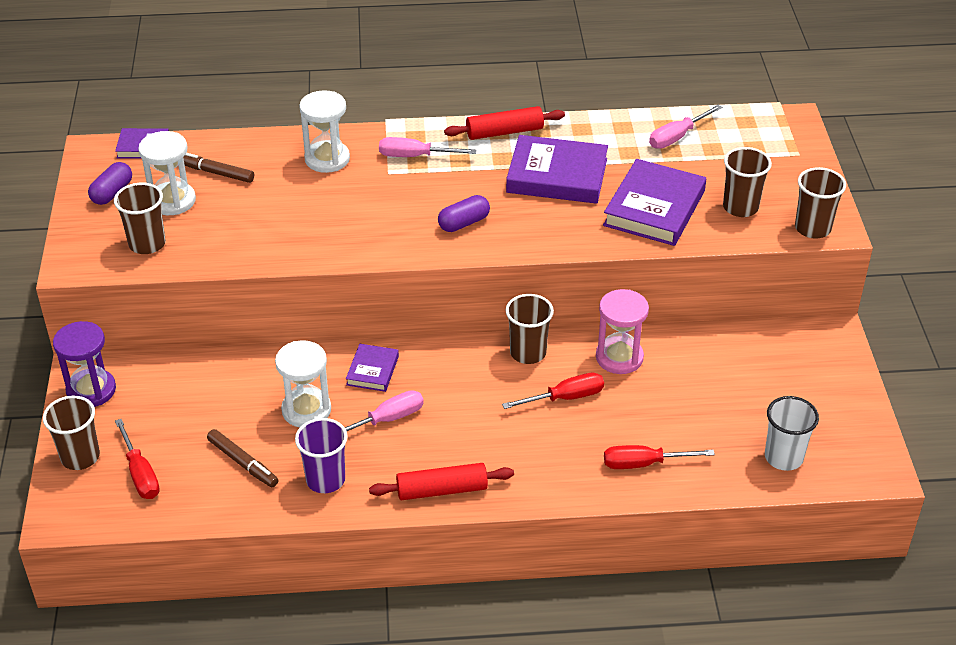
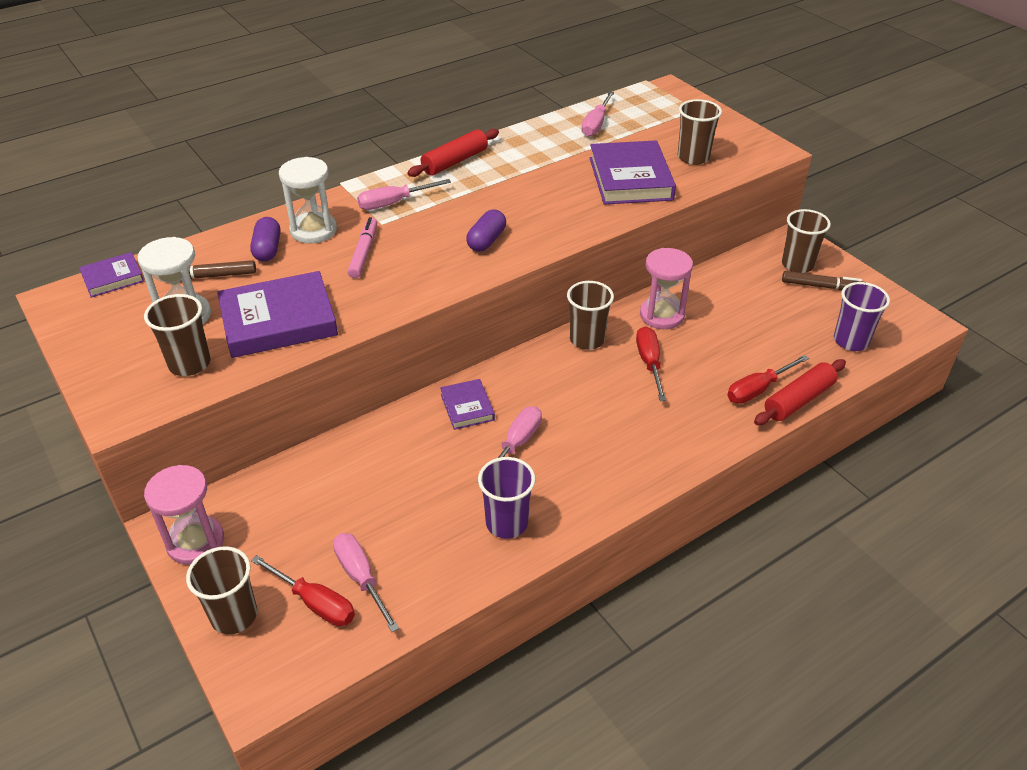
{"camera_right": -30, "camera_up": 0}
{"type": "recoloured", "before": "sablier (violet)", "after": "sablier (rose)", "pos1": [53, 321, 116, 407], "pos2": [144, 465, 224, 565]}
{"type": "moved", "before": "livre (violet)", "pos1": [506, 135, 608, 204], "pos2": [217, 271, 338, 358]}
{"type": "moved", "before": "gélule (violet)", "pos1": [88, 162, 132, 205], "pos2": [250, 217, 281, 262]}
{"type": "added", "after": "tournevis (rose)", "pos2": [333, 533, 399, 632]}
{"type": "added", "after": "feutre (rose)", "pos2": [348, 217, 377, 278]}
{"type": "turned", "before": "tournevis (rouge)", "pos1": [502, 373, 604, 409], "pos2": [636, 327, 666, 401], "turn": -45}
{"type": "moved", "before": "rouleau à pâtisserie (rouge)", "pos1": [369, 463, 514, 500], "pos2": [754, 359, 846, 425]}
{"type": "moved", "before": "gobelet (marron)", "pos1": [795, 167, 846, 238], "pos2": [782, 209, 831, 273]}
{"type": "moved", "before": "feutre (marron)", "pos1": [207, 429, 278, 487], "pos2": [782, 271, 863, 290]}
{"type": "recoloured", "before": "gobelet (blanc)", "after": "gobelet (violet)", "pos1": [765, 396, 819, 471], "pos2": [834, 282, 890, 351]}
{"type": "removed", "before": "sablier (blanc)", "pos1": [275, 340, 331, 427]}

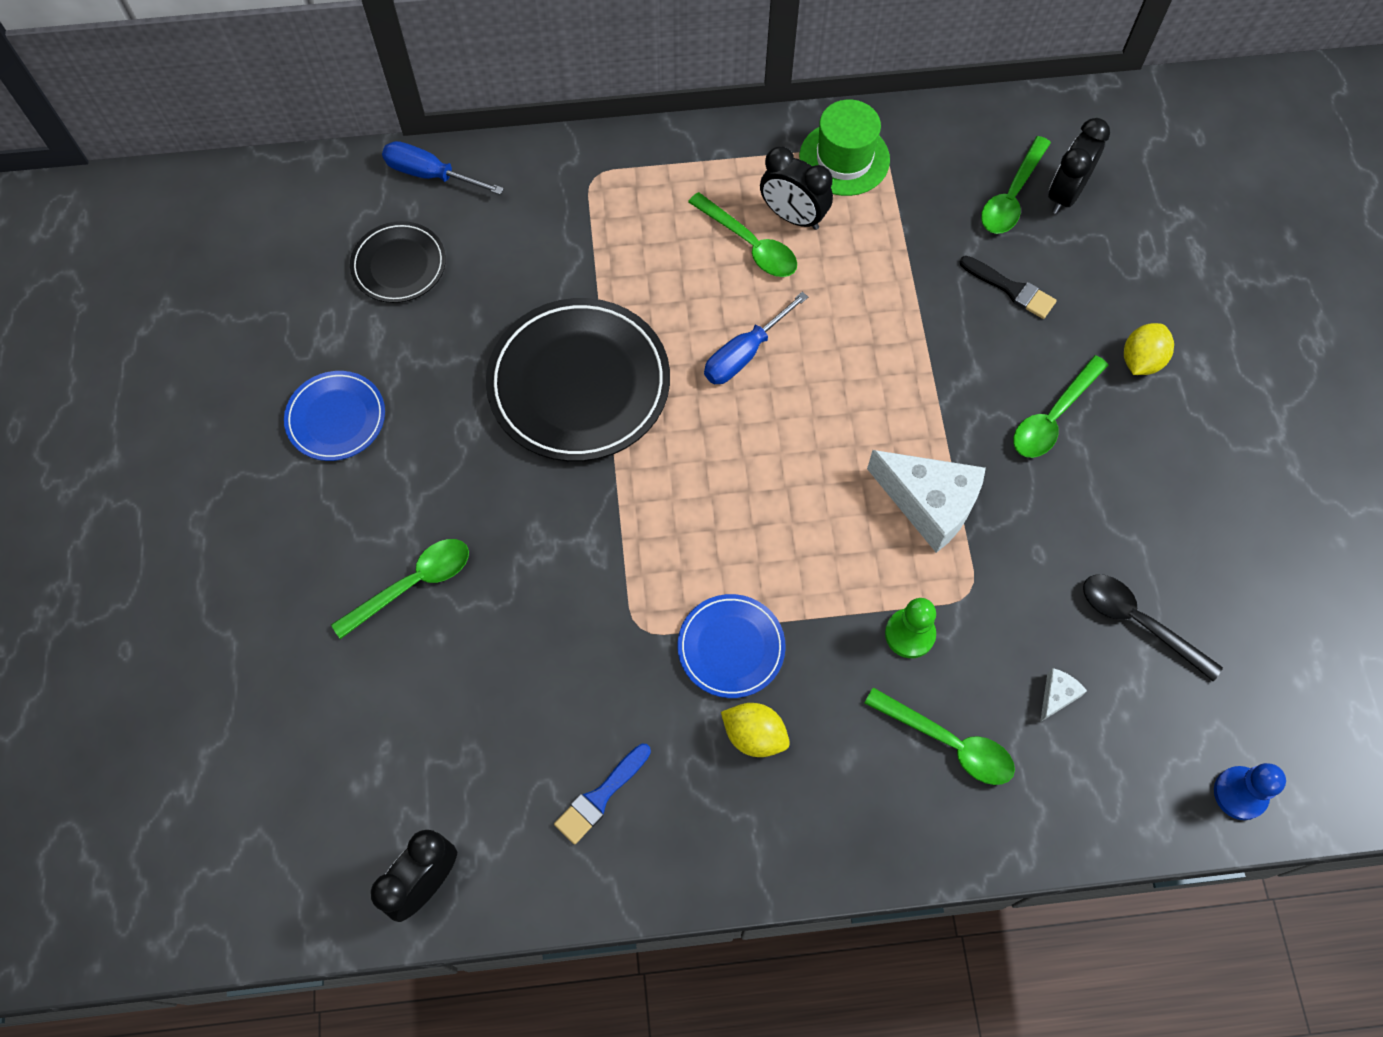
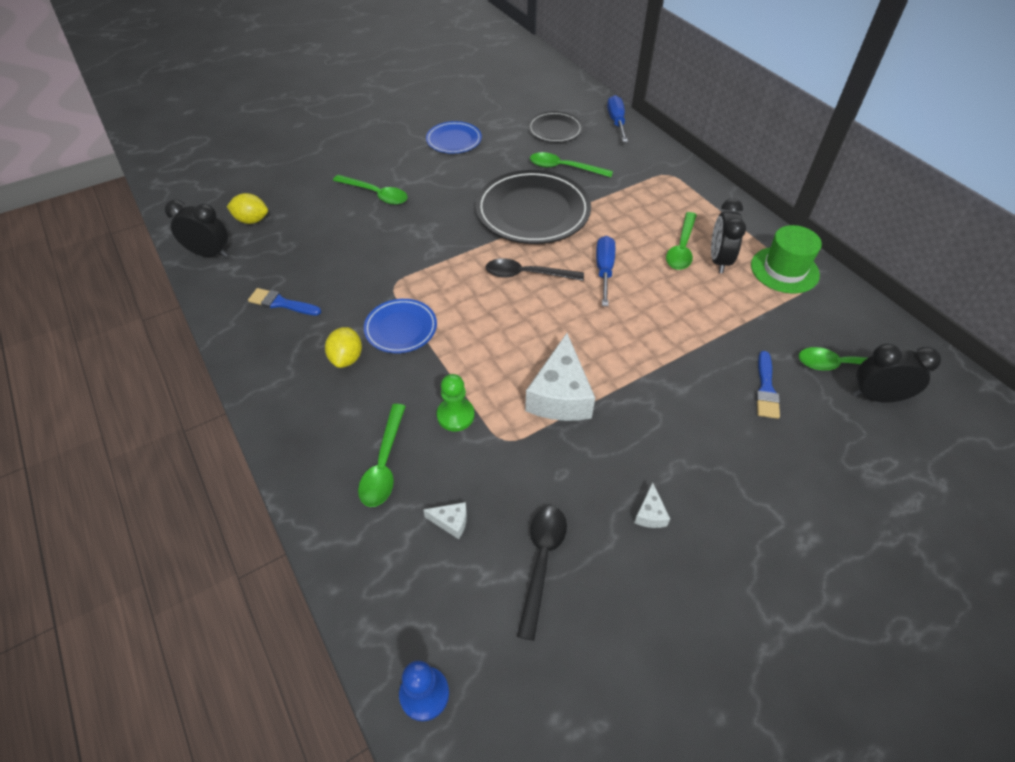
{"camera_right": 65, "camera_up": -15}
{"type": "moved", "before": "citron (jaune)", "pos1": [1124, 323, 1174, 375], "pos2": [227, 193, 268, 224]}
{"type": "added", "after": "cuillère (noir)", "pos2": [486, 258, 584, 281]}
{"type": "moved", "before": "cuillère (vert)", "pos1": [1013, 355, 1108, 458], "pos2": [530, 152, 613, 177]}
{"type": "turned", "before": "tournevis (bleu)", "pos1": [704, 292, 808, 384], "pos2": [596, 236, 615, 306], "turn": 75}
{"type": "added", "after": "fromage (blanc)", "pos2": [634, 482, 670, 528]}
{"type": "recoloured", "before": "pinceau (noir)", "after": "pinceau (bleu)", "pos1": [960, 256, 1057, 319], "pos2": [756, 351, 780, 419]}

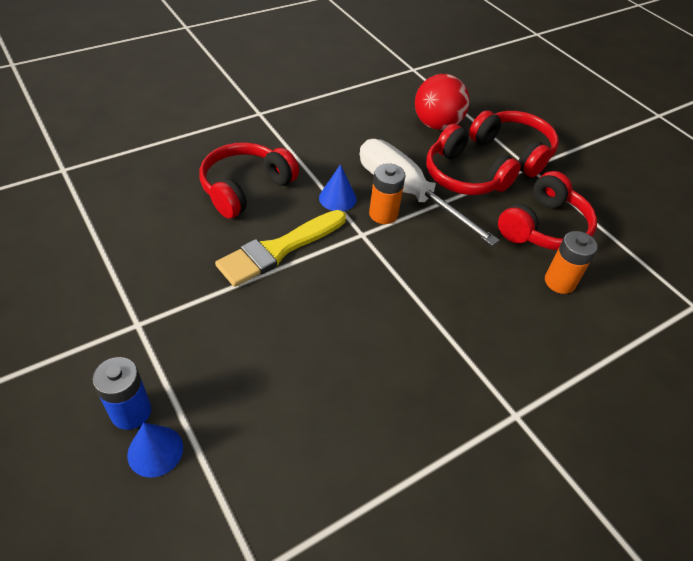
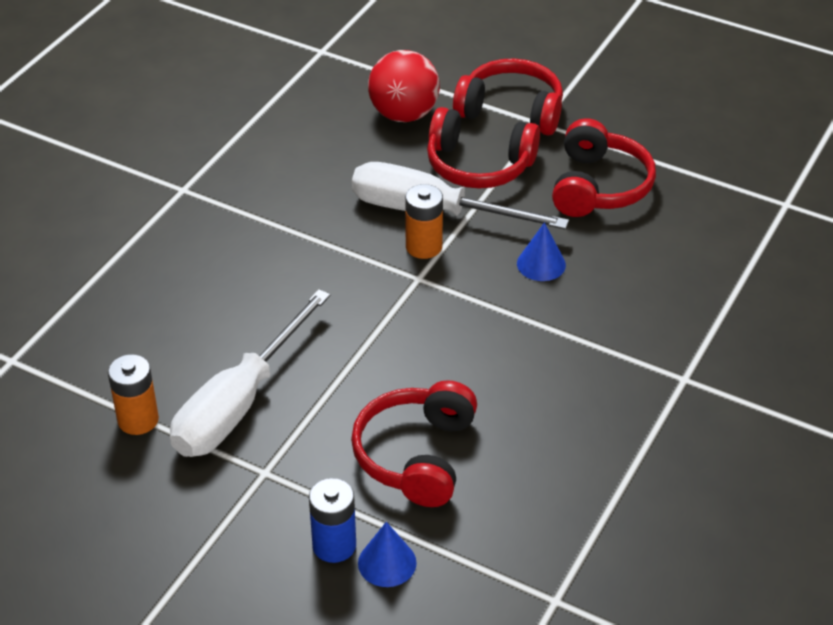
{"camera_right": -25, "camera_up": -5}
{"type": "moved", "before": "pile (orange)", "pos1": [545, 231, 598, 294], "pos2": [108, 354, 159, 435]}
{"type": "added", "after": "tournevis (blanc)", "pos2": [170, 289, 330, 457]}
{"type": "moved", "before": "casque audio (rouge)", "pos1": [199, 142, 299, 219], "pos2": [351, 380, 477, 507]}
{"type": "moved", "before": "cône (bleu)", "pos1": [319, 164, 357, 211], "pos2": [517, 222, 566, 281]}
{"type": "removed", "before": "pinceau (jaune)", "pos1": [215, 210, 346, 287]}

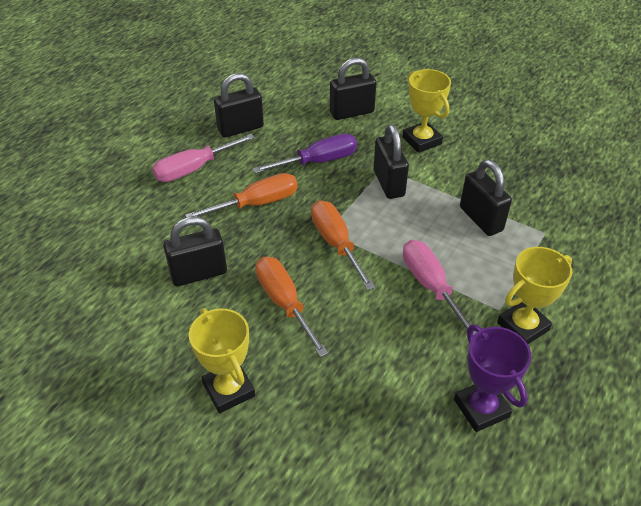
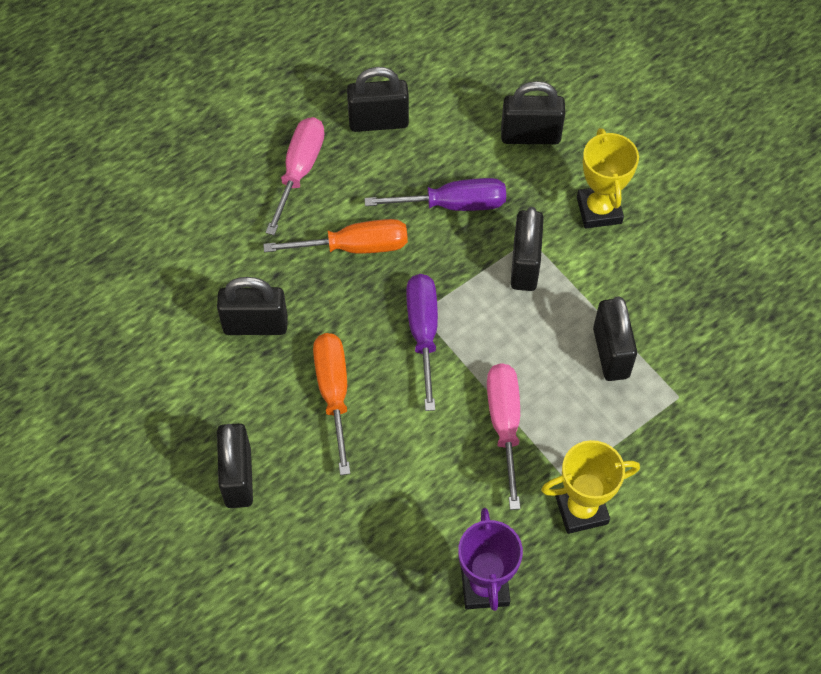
{"camera_right": 20, "camera_up": 15}
{"type": "replaced", "before": "trophée (jaune)", "after": "cadenas (noir)", "pos1": [189, 308, 255, 413], "pos2": [217, 423, 253, 508]}
{"type": "turned", "before": "tournevis (rose)", "pos1": [152, 134, 255, 182], "pos2": [265, 117, 325, 235], "turn": 120}
{"type": "recoloured", "before": "tournevis (orange)", "after": "tournevis (violet)", "pos1": [311, 200, 375, 290], "pos2": [406, 274, 438, 411]}

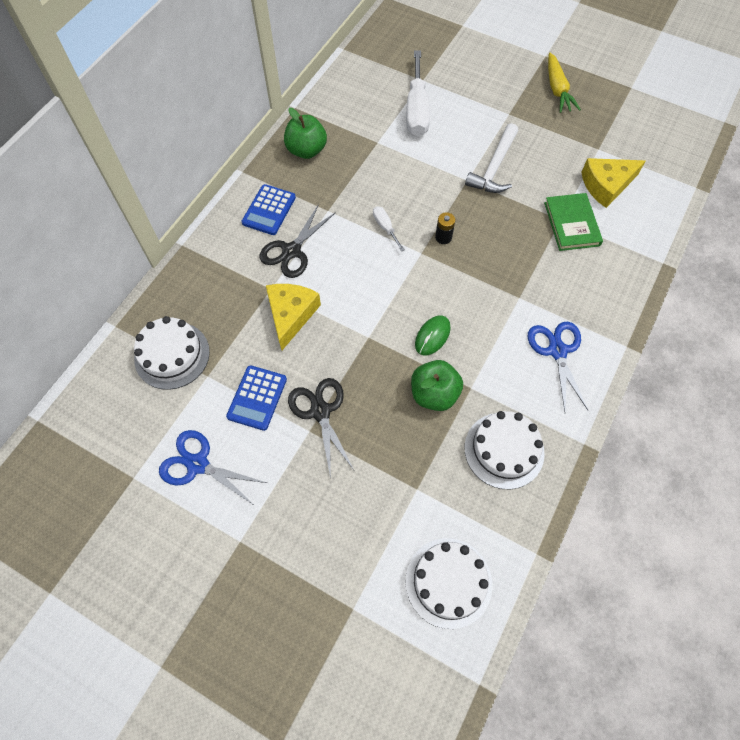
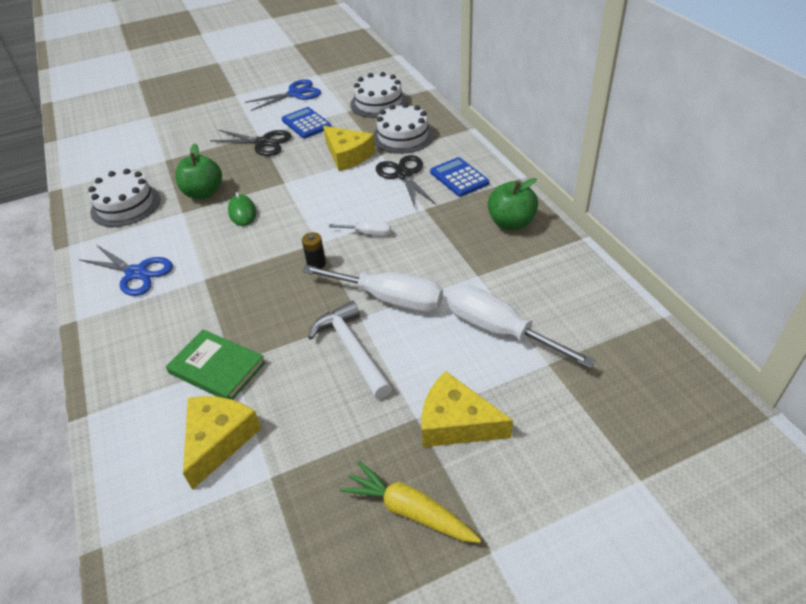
{"camera_right": 130, "camera_up": -20}
{"type": "added", "after": "tournevis (blanc)", "pos2": [302, 265, 443, 312]}
{"type": "moved", "before": "gâteau (blanc)", "pos1": [406, 538, 492, 629], "pos2": [373, 103, 434, 154]}
{"type": "added", "after": "fromage (jaune)", "pos2": [422, 371, 513, 447]}

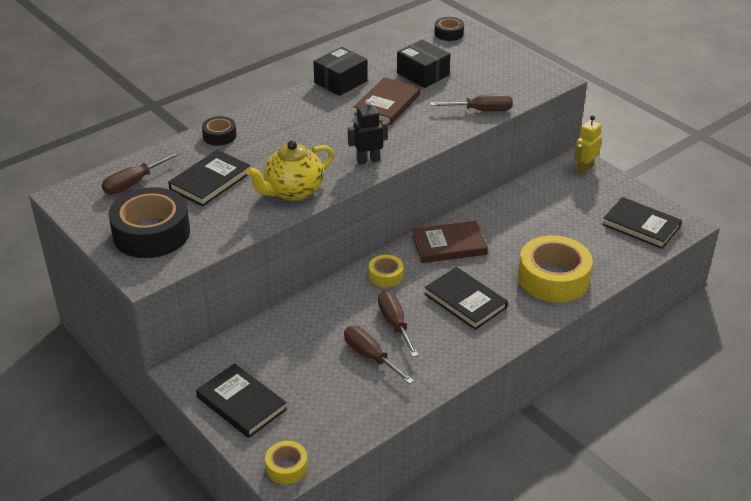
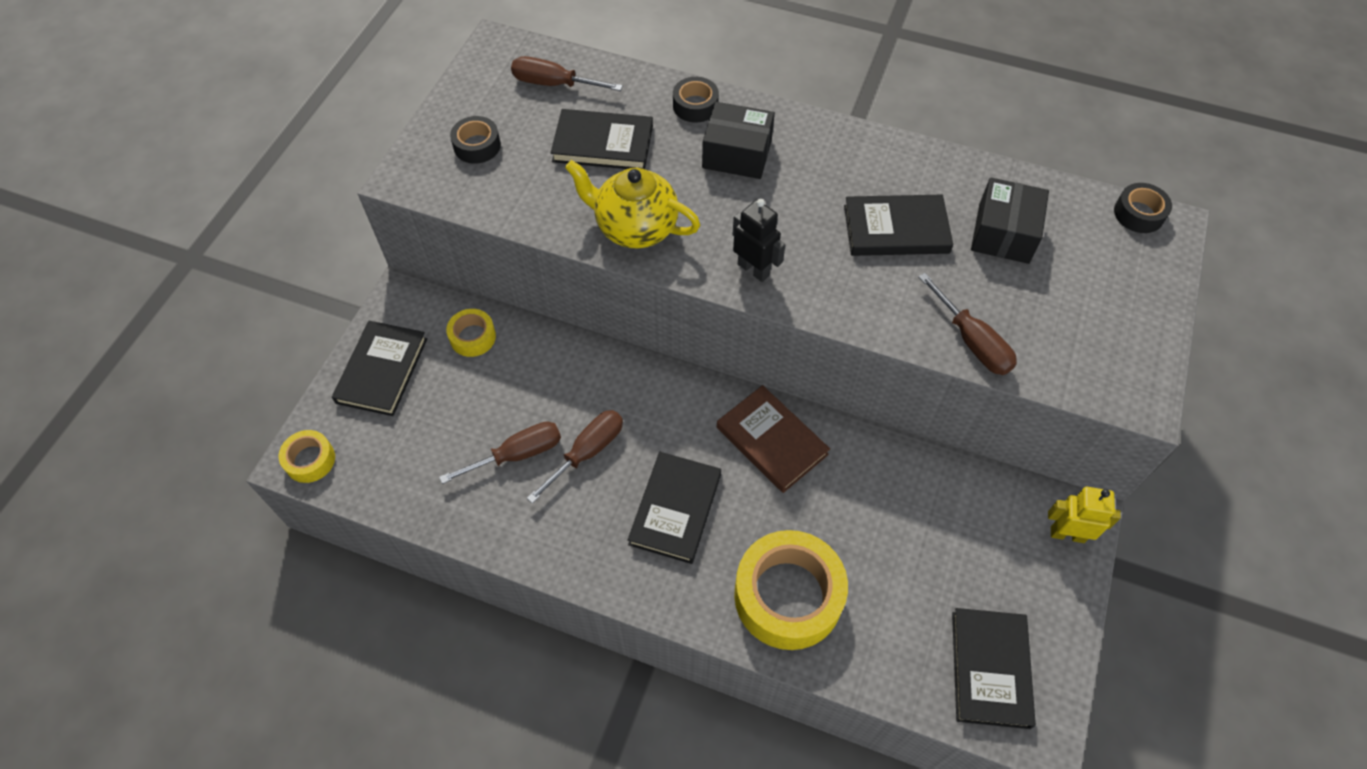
{"camera_right": 60, "camera_up": 20}
{"type": "turned", "before": "tournevis (marron)", "pos1": [344, 326, 414, 384], "pos2": [439, 421, 561, 484], "turn": 45}
{"type": "moved", "before": "ruban adhésif (jaune)", "pos1": [369, 255, 403, 287], "pos2": [446, 309, 496, 357]}
{"type": "resized", "before": "ruban adhésif (noir)", "pos1": [108, 187, 190, 258], "pos2": [450, 116, 501, 164], "scale": 0.49}
{"type": "moved", "before": "boîte (noir)", "pos1": [313, 47, 367, 96], "pos2": [702, 102, 775, 179]}
{"type": "recoloured", "before": "livre (marron)", "after": "livre (noir)", "pos1": [354, 77, 420, 125], "pos2": [844, 195, 953, 256]}

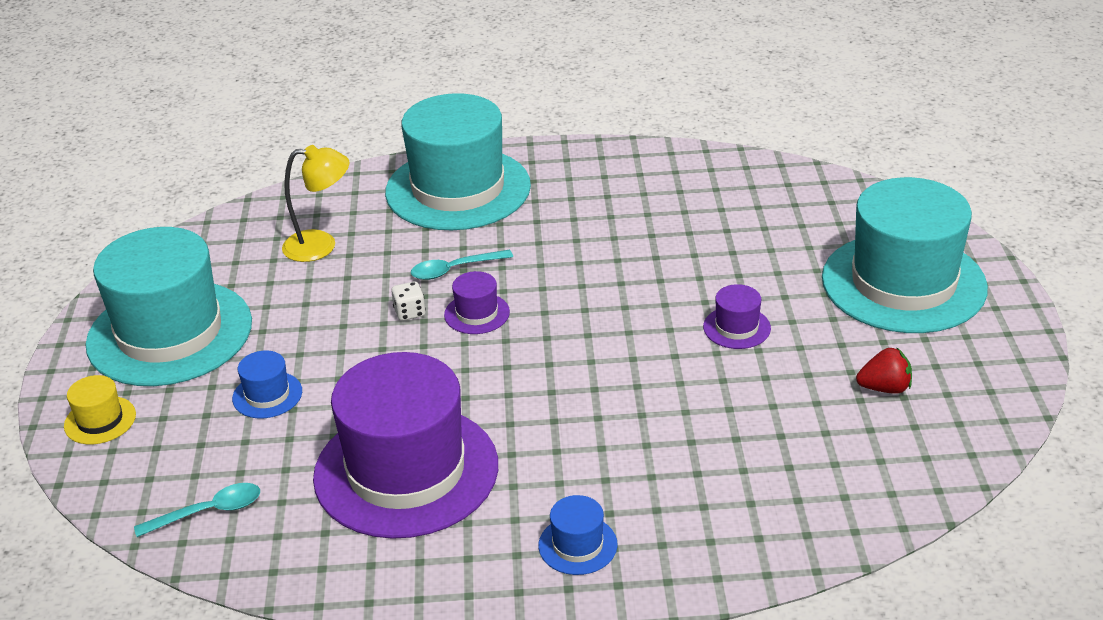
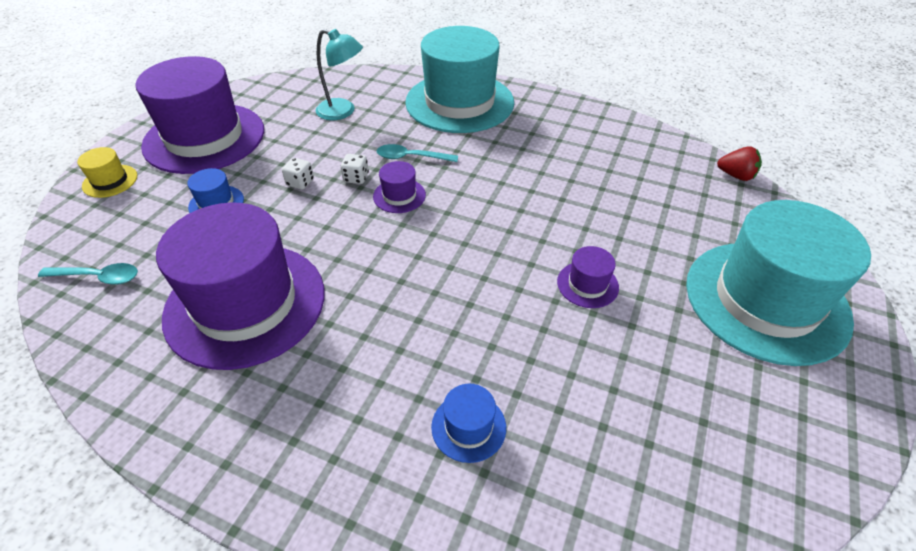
{"camera_right": 25, "camera_up": 10}
{"type": "recoloured", "before": "chapeau (turquoise)", "after": "chapeau (violet)", "pos1": [85, 227, 252, 386], "pos2": [136, 56, 264, 174]}
{"type": "added", "after": "dé (blanc)", "pos2": [282, 158, 314, 190]}
{"type": "recoloured", "before": "lampe (jaune)", "after": "lampe (turquoise)", "pos1": [282, 145, 350, 262], "pos2": [316, 29, 363, 120]}
{"type": "moved", "before": "chapeau (bleu)", "pos1": [538, 495, 617, 575], "pos2": [431, 384, 506, 463]}
{"type": "moved", "before": "fraise (rouge)", "pos1": [856, 347, 912, 394], "pos2": [717, 146, 762, 181]}

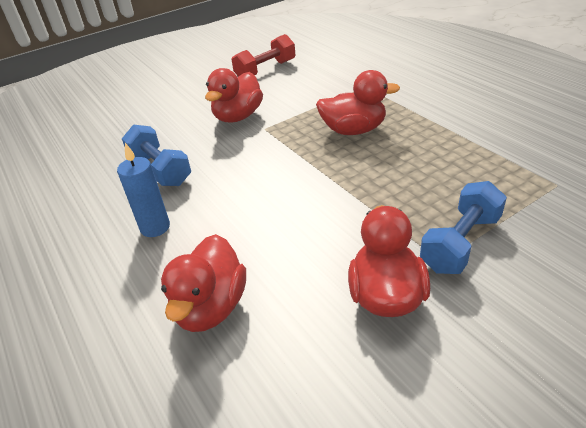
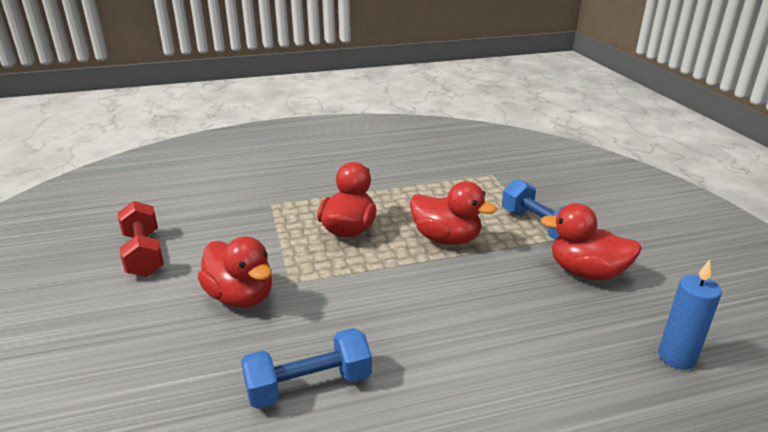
{"camera_right": -75, "camera_up": -10}
{"type": "moved", "before": "canard (rouge)", "pos1": [161, 234, 246, 332], "pos2": [410, 181, 497, 245]}
{"type": "moved", "before": "bougie (bleu)", "pos1": [117, 143, 170, 237], "pos2": [658, 260, 722, 370]}

